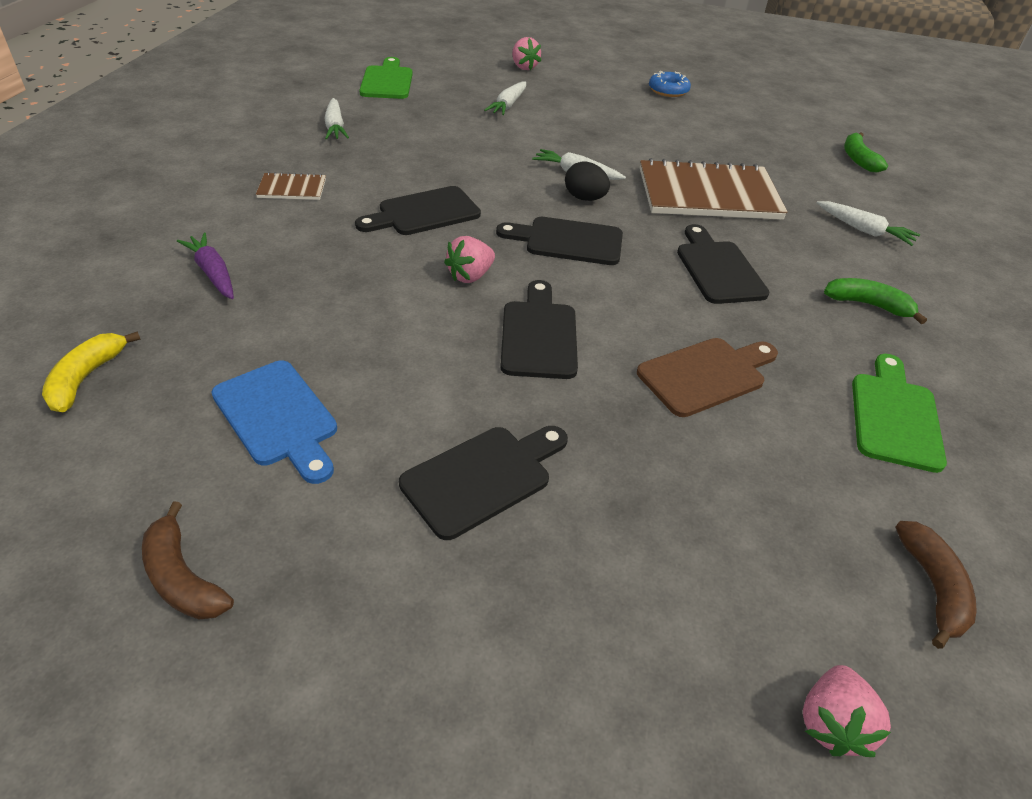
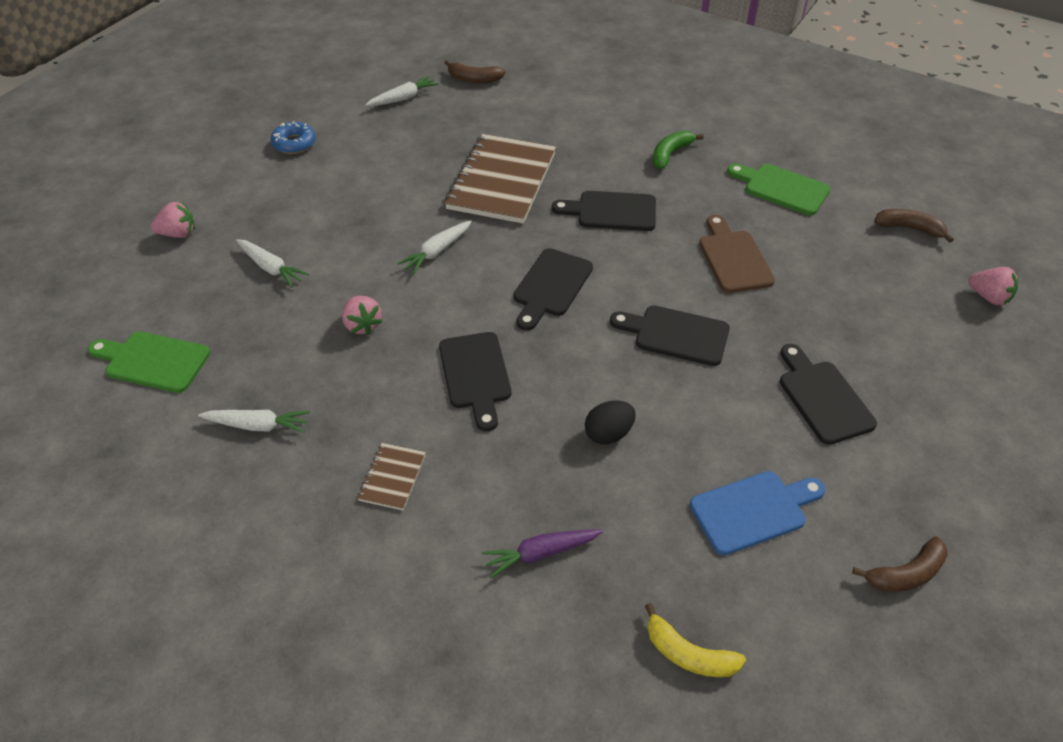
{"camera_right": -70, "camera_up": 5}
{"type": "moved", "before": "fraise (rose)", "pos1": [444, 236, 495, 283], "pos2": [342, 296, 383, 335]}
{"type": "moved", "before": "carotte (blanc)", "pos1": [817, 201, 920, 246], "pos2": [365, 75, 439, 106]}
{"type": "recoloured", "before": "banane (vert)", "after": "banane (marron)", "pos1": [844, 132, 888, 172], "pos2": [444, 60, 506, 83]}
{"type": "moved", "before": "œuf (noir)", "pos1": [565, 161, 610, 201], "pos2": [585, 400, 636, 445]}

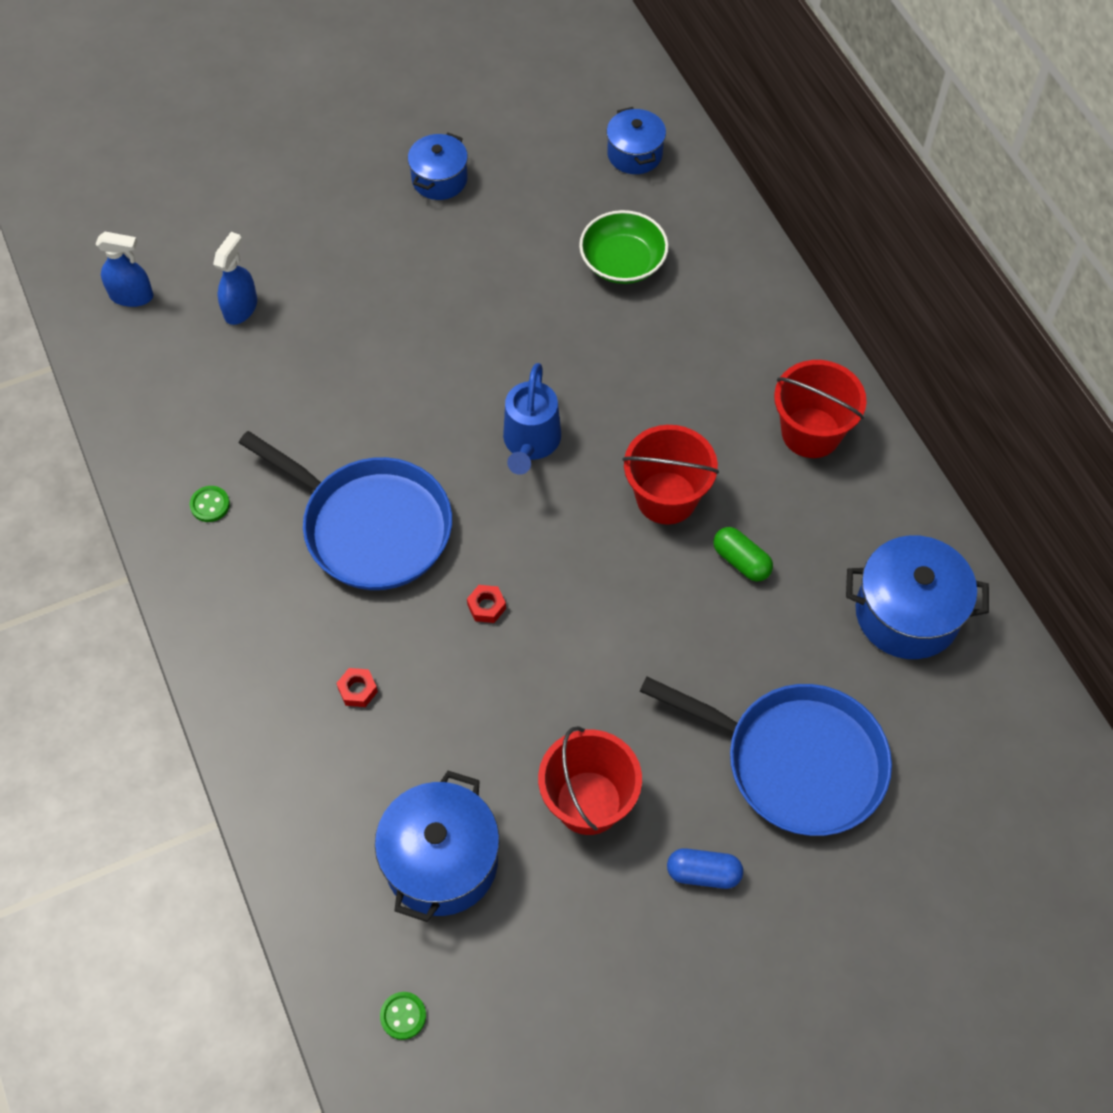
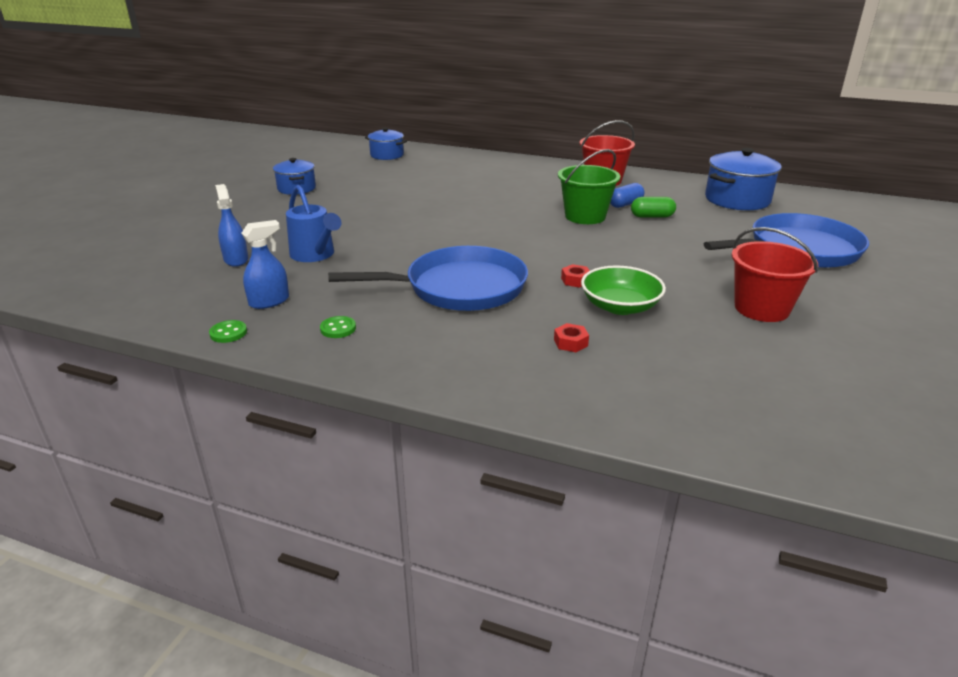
{"camera_right": -45, "camera_up": -30}
{"type": "moved", "before": "bouton (vert)", "pos1": [380, 992, 426, 1040], "pos2": [209, 320, 247, 343]}
{"type": "moved", "before": "vaporisateur (bleu)", "pos1": [96, 232, 154, 307], "pos2": [241, 220, 289, 309]}
{"type": "moved", "before": "arrosoir (bleu)", "pos1": [503, 363, 561, 475], "pos2": [286, 185, 341, 262]}
{"type": "recoloured", "before": "seau (rouge)", "after": "seau (vert)", "pos1": [622, 425, 719, 525], "pos2": [558, 149, 620, 224]}
{"type": "moved", "before": "bol (vert)", "pos1": [579, 210, 669, 284], "pos2": [581, 265, 666, 315]}
{"type": "moved", "before": "gélule (bleu)", "pos1": [667, 848, 743, 889], "pos2": [610, 183, 644, 208]}
{"type": "removed", "before": "marmite (bleu)", "pos1": [375, 771, 500, 922]}

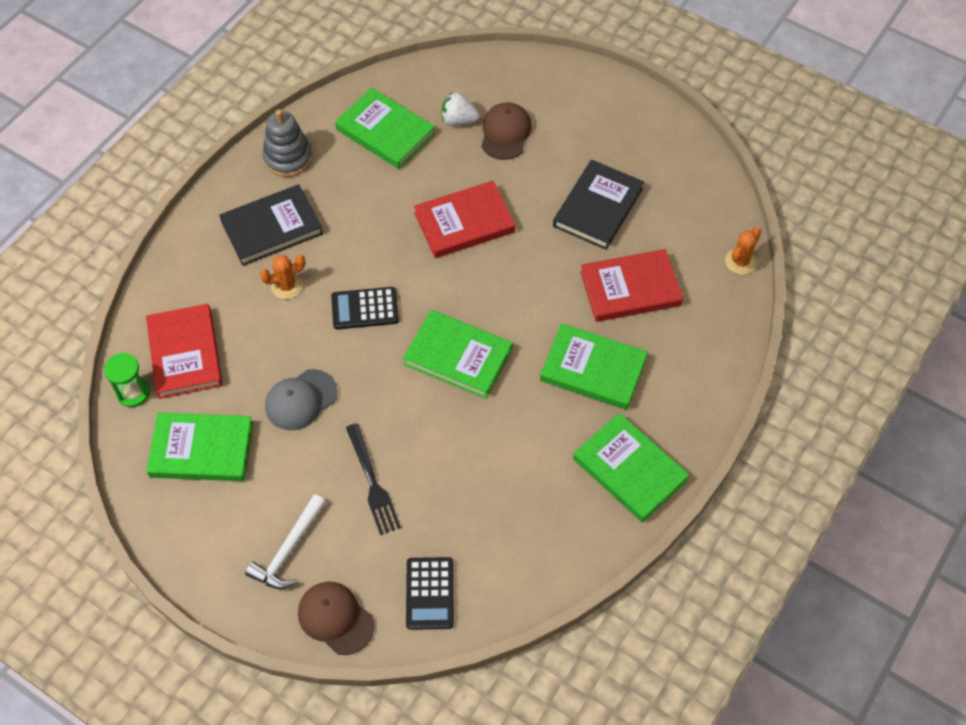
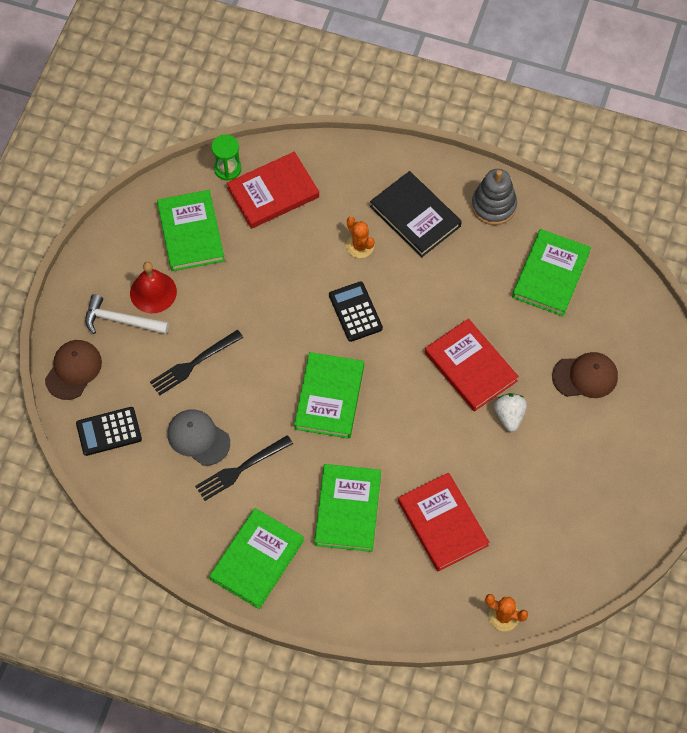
{"camera_right": 75, "camera_up": 5}
{"type": "added", "after": "cloche (rouge)", "pos2": [130, 262, 177, 313]}
{"type": "moved", "before": "casquette (gris)", "pos1": [265, 369, 338, 430], "pos2": [167, 409, 230, 466]}
{"type": "added", "after": "fourchette (noir)", "pos2": [195, 435, 293, 501]}
{"type": "moved", "before": "fraise (blanc)", "pos1": [442, 93, 480, 126], "pos2": [494, 393, 527, 432]}
{"type": "removed", "before": "livre (noir)", "pos1": [553, 160, 644, 250]}

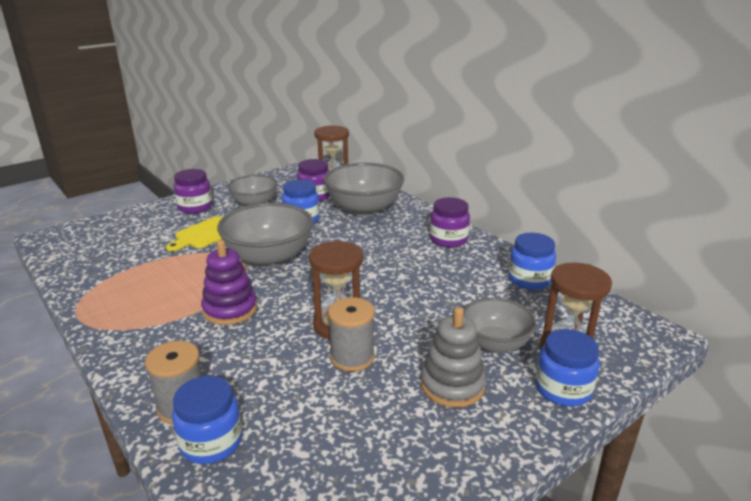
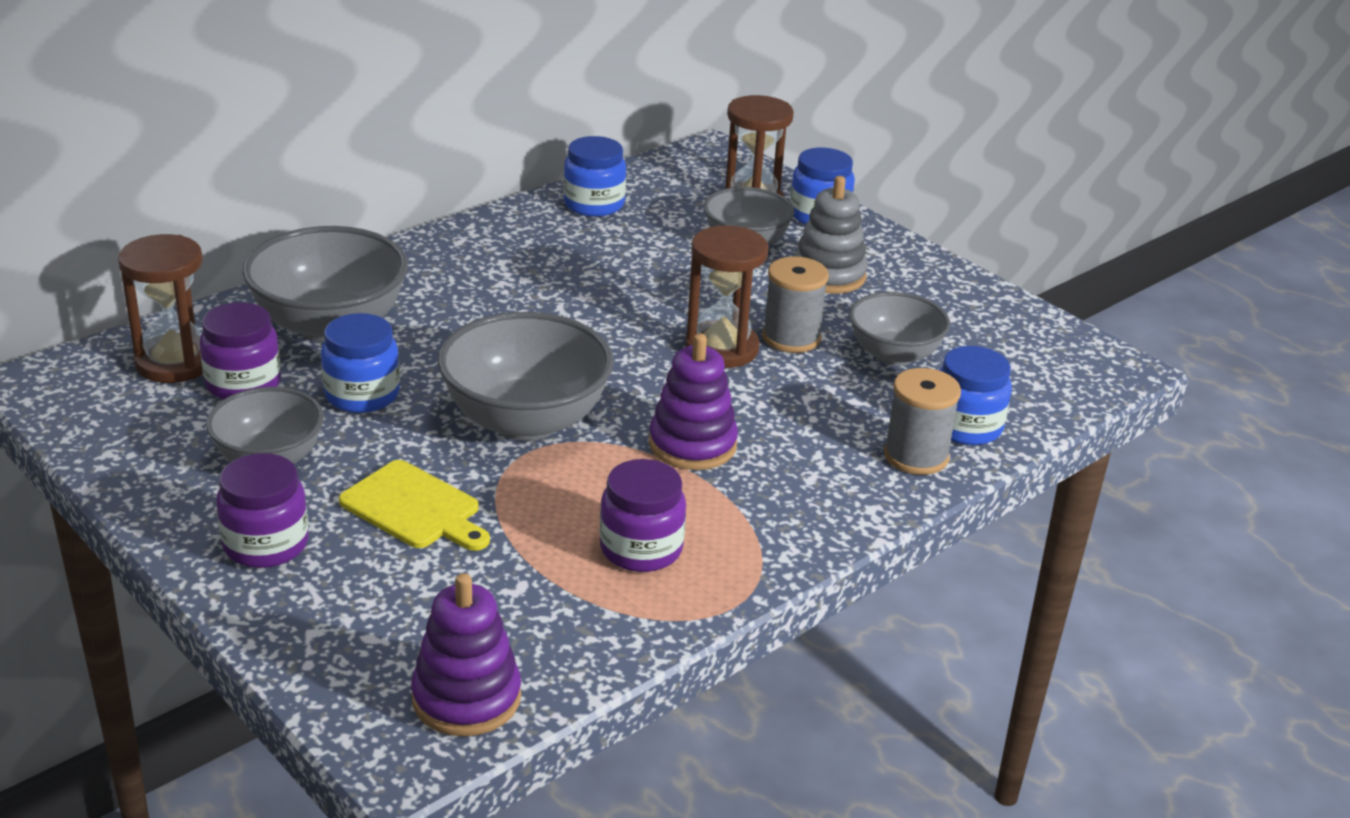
{"camera_right": -95, "camera_up": 5}
{"type": "added", "after": "jouet à empiler (violet)", "pos2": [411, 573, 521, 736]}
{"type": "moved", "before": "bocal (violet)", "pos1": [430, 197, 470, 248], "pos2": [599, 459, 686, 572]}
{"type": "added", "after": "bol (gris)", "pos2": [849, 292, 950, 366]}

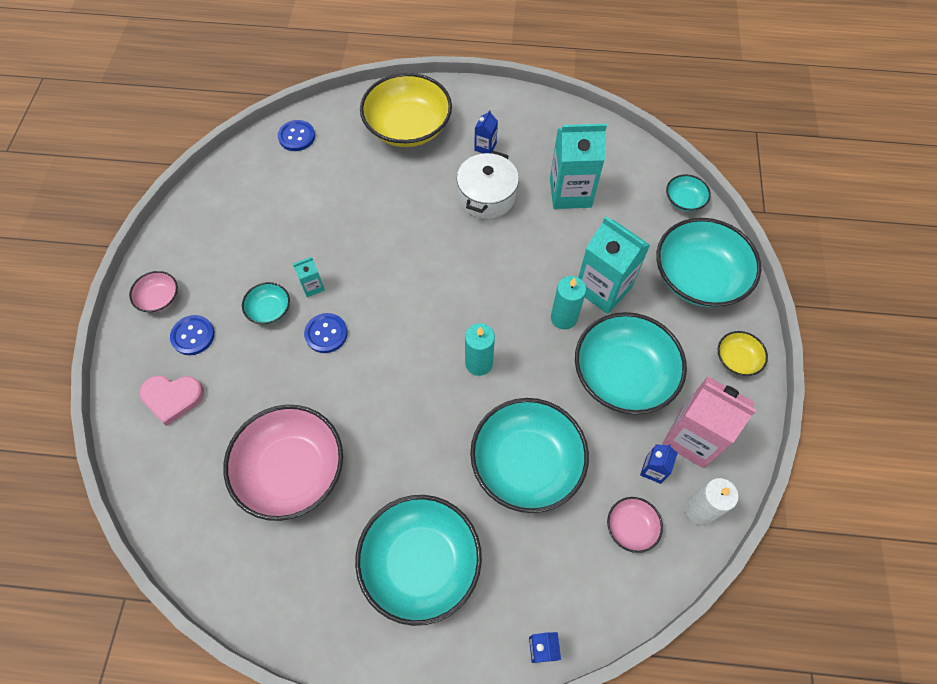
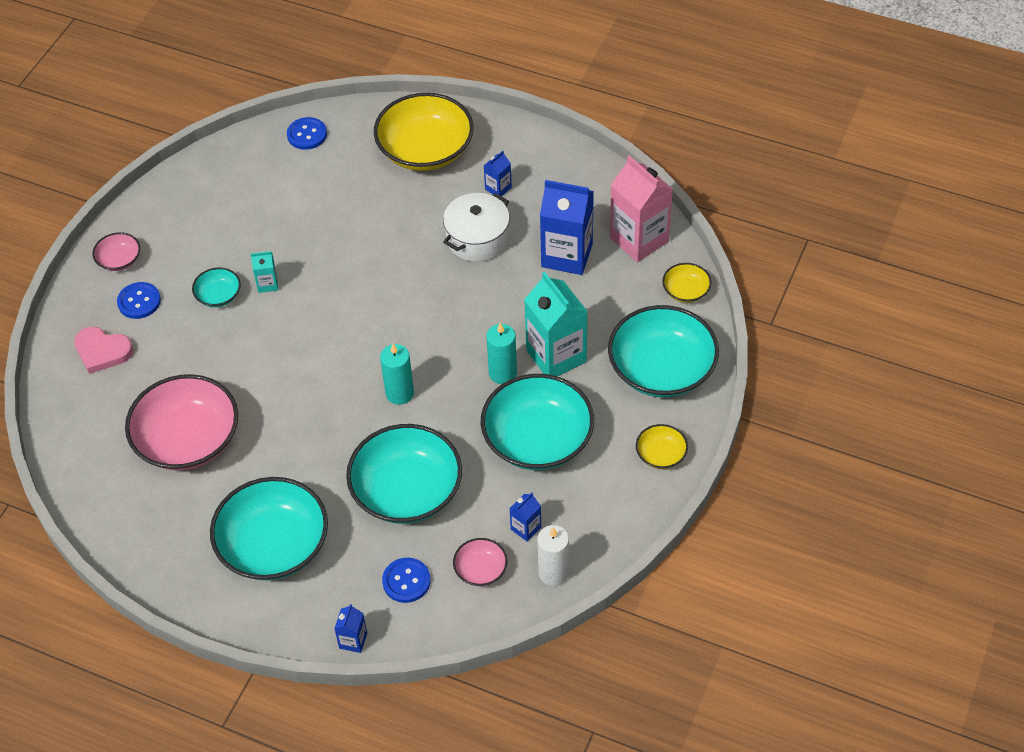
{"camera_right": 20, "camera_up": -10}
{"type": "moved", "before": "bouton (bleu)", "pos1": [304, 313, 348, 353], "pos2": [382, 558, 431, 603]}
{"type": "recoloured", "before": "brique de lait (turquoise)", "after": "brique de lait (bleu)", "pos1": [550, 124, 607, 209], "pos2": [540, 180, 594, 275]}
{"type": "moved", "before": "brique de lait (rose)", "pos1": [662, 376, 756, 468], "pos2": [610, 156, 673, 262]}
{"type": "recoloured", "before": "bol (turquoise)", "after": "bol (jaune)", "pos1": [666, 174, 711, 212], "pos2": [662, 263, 711, 303]}

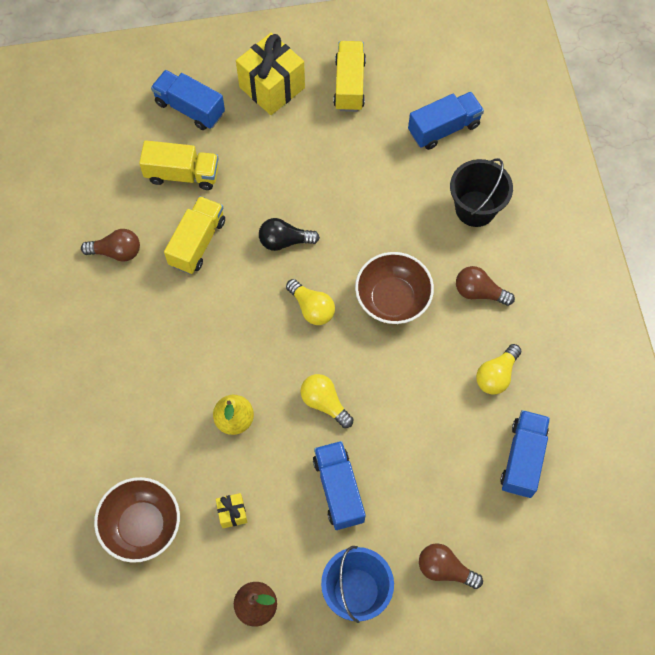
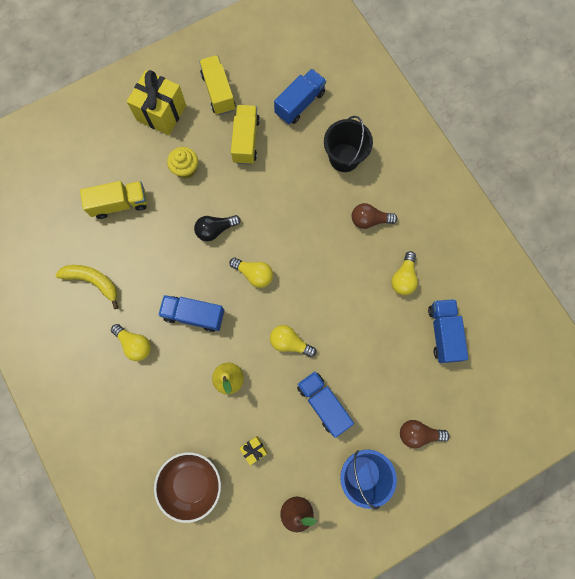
{"camera_right": -20, "camera_up": 10}
{"type": "replaced", "before": "ampoule (marron)", "after": "banane (jaune)", "pos1": [81, 229, 140, 262], "pos2": [55, 265, 118, 309]}
{"type": "added", "after": "ampoule (jaune)", "pos2": [111, 324, 151, 361]}
{"type": "moved", "before": "camion (bleu)", "pos1": [151, 70, 225, 130], "pos2": [158, 295, 224, 332]}
{"type": "added", "after": "muffin (jaune)", "pos2": [167, 147, 198, 179]}
{"type": "moved", "before": "camion (jaune)", "pos1": [164, 196, 225, 274], "pos2": [231, 105, 260, 165]}
{"type": "removed", "before": "bol (marron)", "pos1": [355, 252, 434, 324]}

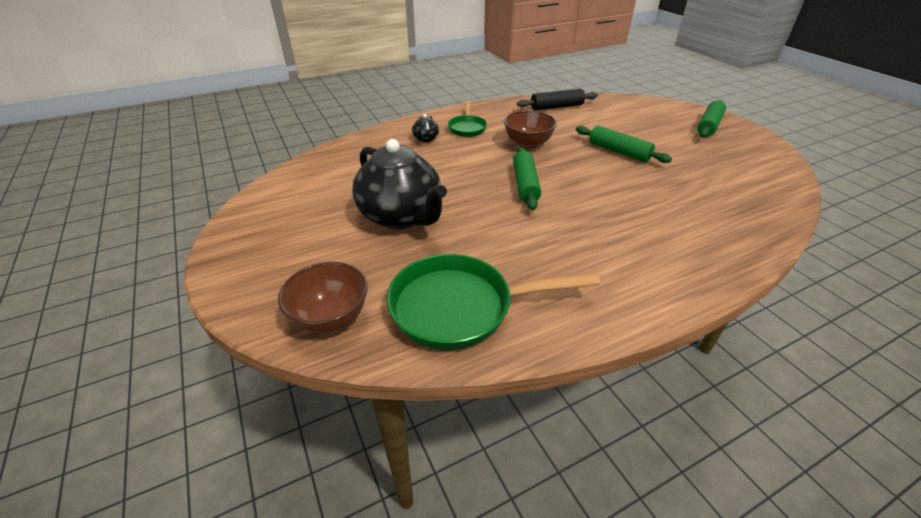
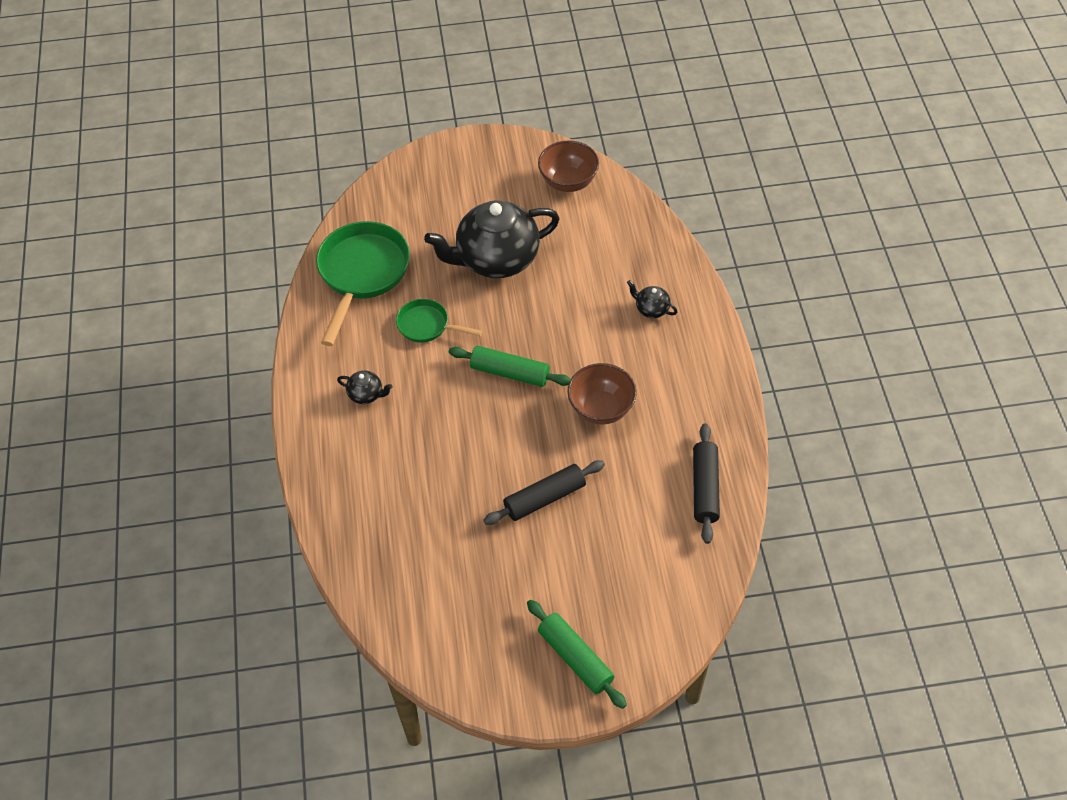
{"camera_right": 110, "camera_up": 15}
{"type": "added", "after": "théière (noir)", "pos2": [337, 371, 392, 404]}
{"type": "moved", "before": "poêle (vert)", "pos1": [448, 101, 487, 137], "pos2": [396, 299, 482, 343]}
{"type": "recoloured", "before": "rouleau à pâtisserie (vert)", "after": "rouleau à pâtisserie (noir)", "pos1": [576, 126, 672, 163], "pos2": [483, 460, 605, 525]}
{"type": "moved", "before": "bol (marron)", "pos1": [278, 262, 368, 333], "pos2": [538, 140, 599, 192]}

